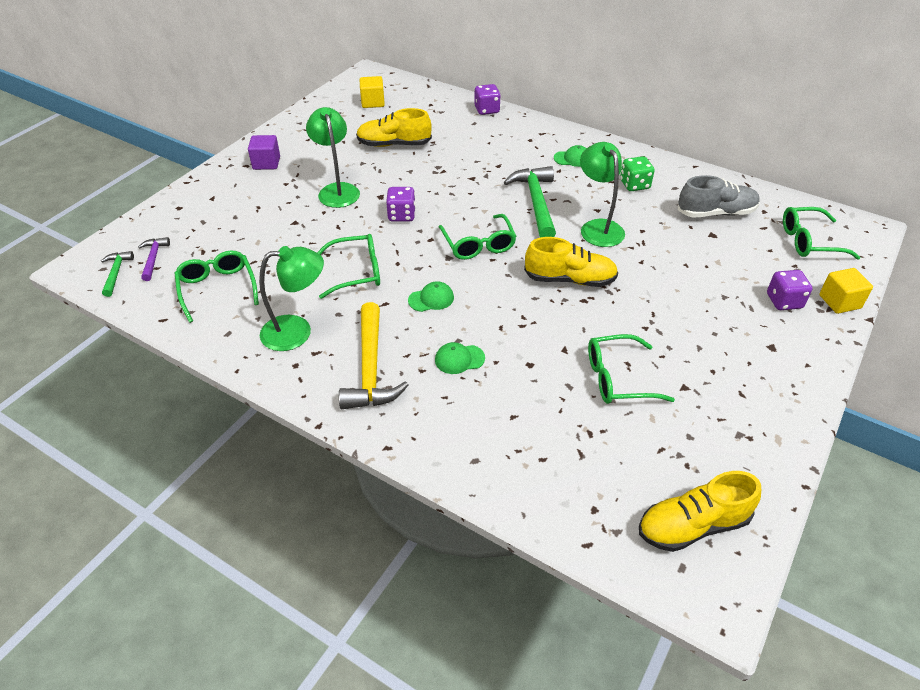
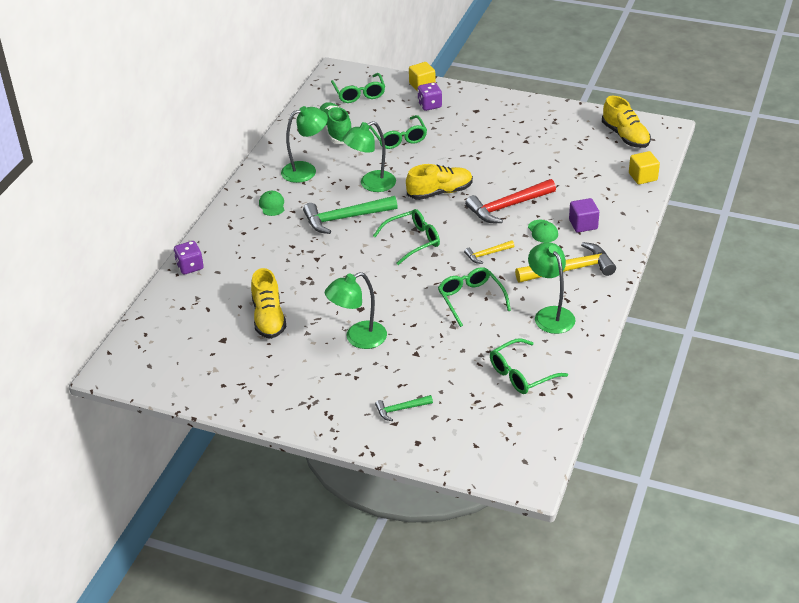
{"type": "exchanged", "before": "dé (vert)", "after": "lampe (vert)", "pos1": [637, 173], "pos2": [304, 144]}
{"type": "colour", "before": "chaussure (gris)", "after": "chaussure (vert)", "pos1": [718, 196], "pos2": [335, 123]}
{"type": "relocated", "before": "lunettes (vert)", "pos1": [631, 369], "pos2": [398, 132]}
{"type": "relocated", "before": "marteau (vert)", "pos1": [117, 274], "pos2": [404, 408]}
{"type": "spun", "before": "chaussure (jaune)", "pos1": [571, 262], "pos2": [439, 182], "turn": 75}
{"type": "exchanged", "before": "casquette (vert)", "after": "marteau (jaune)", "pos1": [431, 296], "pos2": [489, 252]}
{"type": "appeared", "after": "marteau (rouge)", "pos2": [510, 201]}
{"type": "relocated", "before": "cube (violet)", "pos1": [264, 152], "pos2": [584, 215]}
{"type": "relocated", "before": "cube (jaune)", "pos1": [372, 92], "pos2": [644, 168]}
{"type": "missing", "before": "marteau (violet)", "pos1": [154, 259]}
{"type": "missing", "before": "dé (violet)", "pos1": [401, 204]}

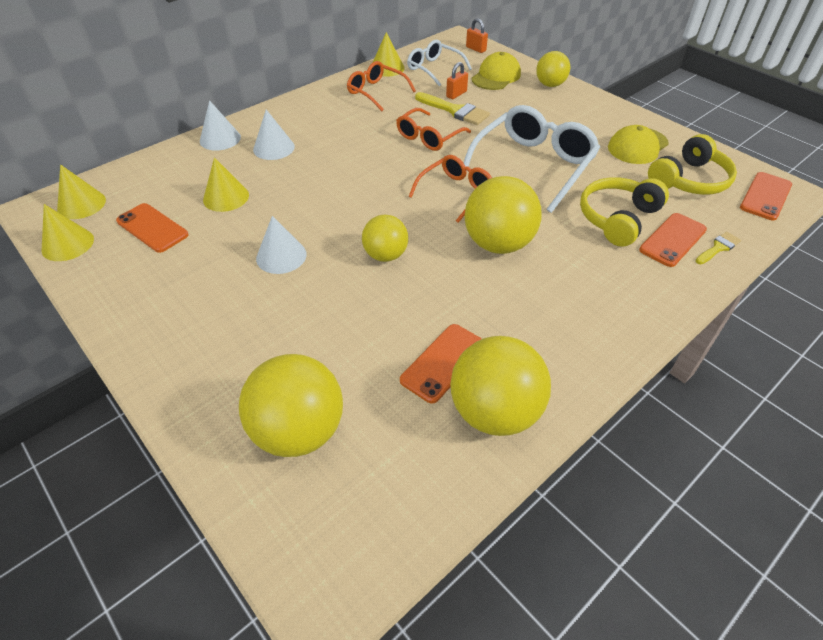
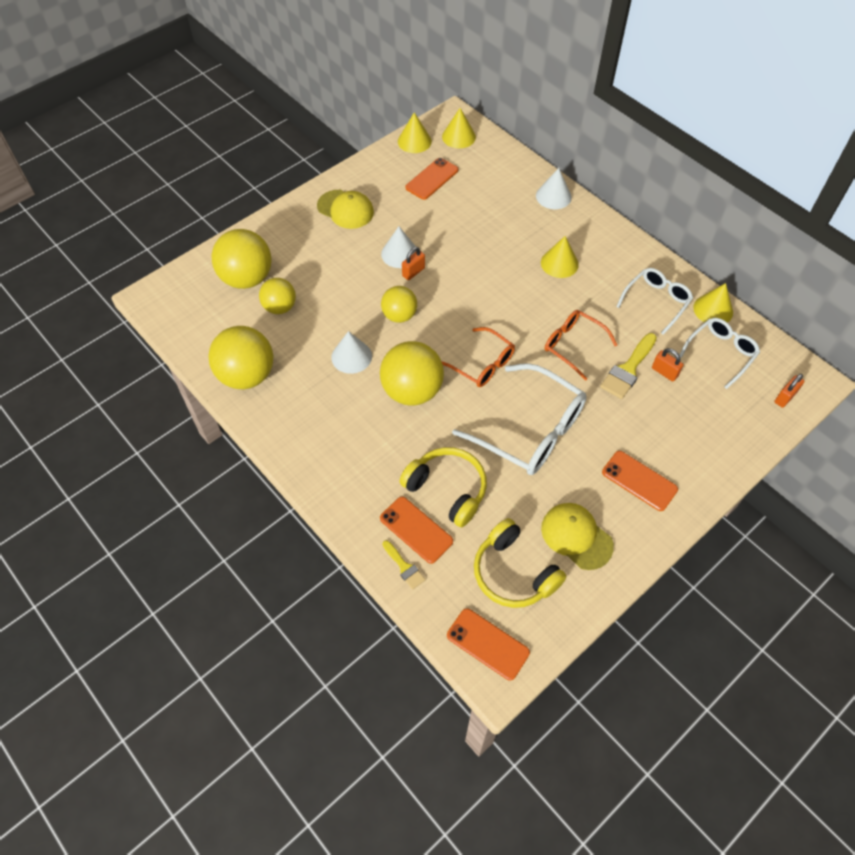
{"type": "relocated", "before": "balle (jaune)", "pos1": [553, 69], "pos2": [277, 296]}
{"type": "relocated", "before": "casquette (jaune)", "pos1": [496, 71], "pos2": [345, 209]}
{"type": "relocated", "before": "cône (blanc)", "pos1": [274, 135], "pos2": [351, 352]}
{"type": "appeared", "after": "cadenas (orange)", "pos2": [413, 263]}
{"type": "relocated", "before": "cône (jaune)", "pos1": [226, 184], "pos2": [560, 257]}
{"type": "relocated", "before": "téléphone (orange)", "pos1": [441, 364], "pos2": [640, 481]}
{"type": "colour", "before": "lunettes (orange)", "after": "lunettes (blanc)", "pos1": [381, 86], "pos2": [654, 301]}

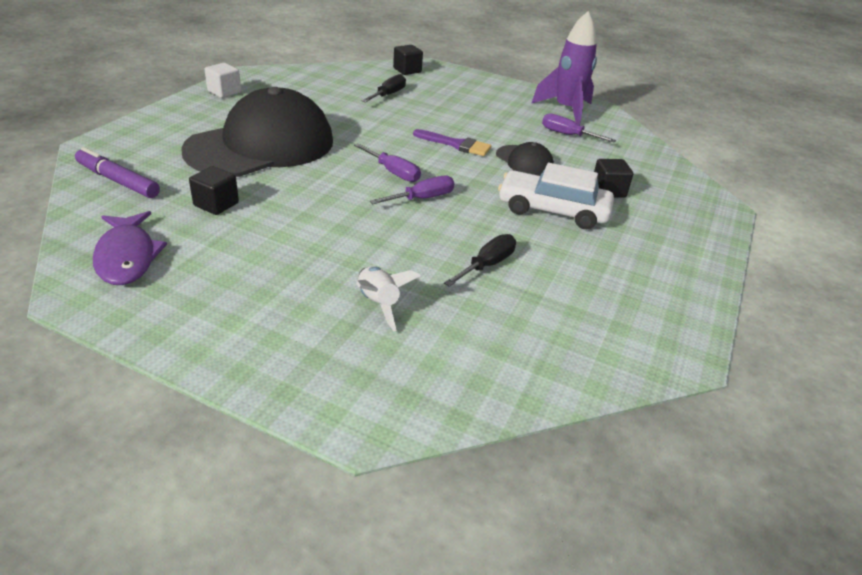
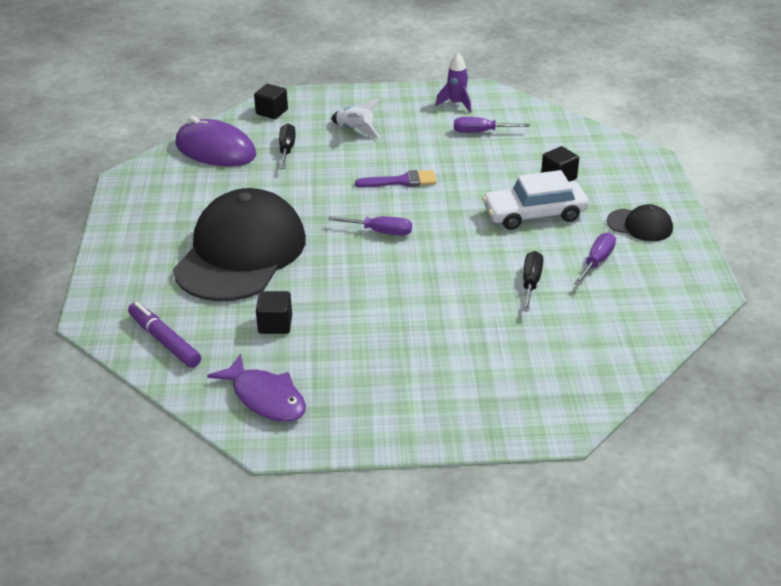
{"type": "spun", "before": "feutre (violet)", "pos1": [117, 172], "pos2": [164, 335], "turn": 45}
{"type": "appeared", "after": "souris (violet)", "pos2": [216, 141]}
{"type": "relocated", "before": "fusée (blanc)", "pos1": [388, 298], "pos2": [356, 118]}
{"type": "size", "before": "fusée (violet)", "pos1": [564, 68], "pos2": [453, 83], "scale": 0.57}
{"type": "relocated", "before": "tournevis (violet)", "pos1": [412, 190], "pos2": [595, 259]}
{"type": "relocated", "before": "casquette (noir)", "pos1": [525, 159], "pos2": [640, 222]}
{"type": "missing", "before": "cube (blanc)", "pos1": [223, 80]}

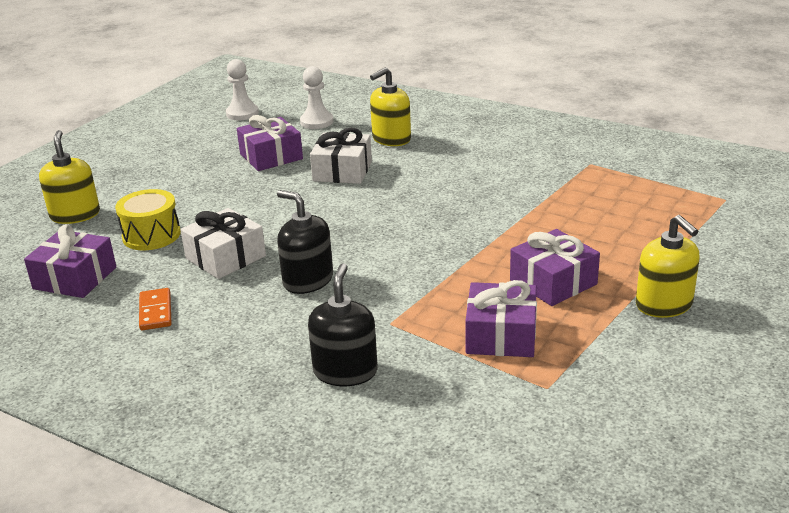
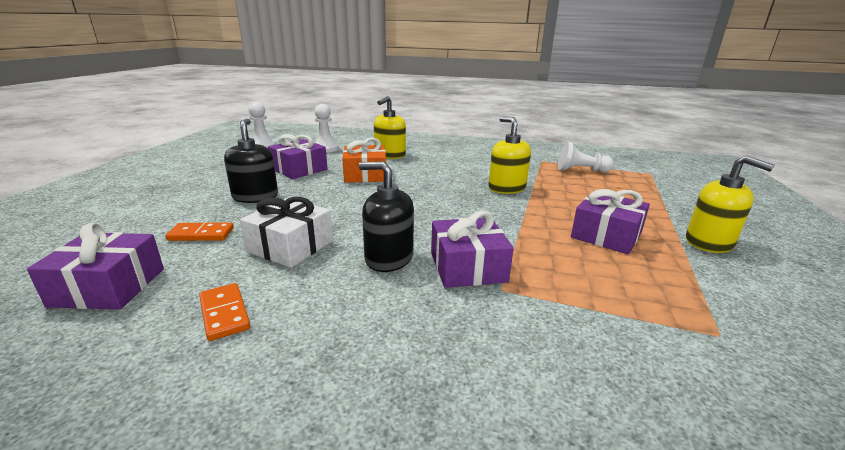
{"type": "exchanged", "before": "tambour (jaune)", "after": "domino (orange)", "pos1": [148, 219], "pos2": [199, 232]}
{"type": "relocated", "before": "distributeur de savon (noir)", "pos1": [343, 324], "pos2": [251, 161]}
{"type": "colour", "before": "cadeau (blanc)", "after": "cadeau (orange)", "pos1": [341, 156], "pos2": [364, 160]}
{"type": "relocated", "before": "cadeau (violet)", "pos1": [501, 318], "pos2": [472, 249]}
{"type": "relocated", "before": "distributeur de savon (jaune)", "pos1": [69, 177], "pos2": [510, 155]}
{"type": "appeared", "after": "pion (blanc)", "pos2": [586, 157]}

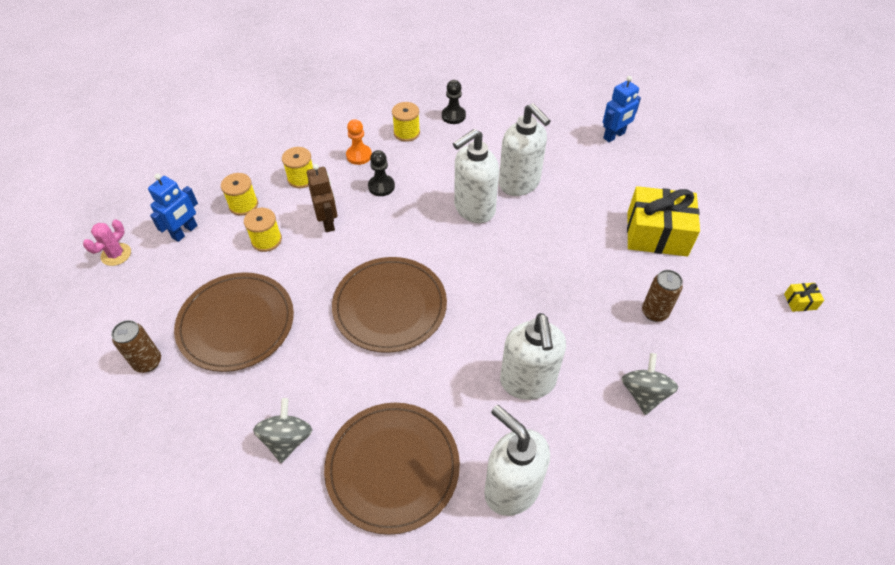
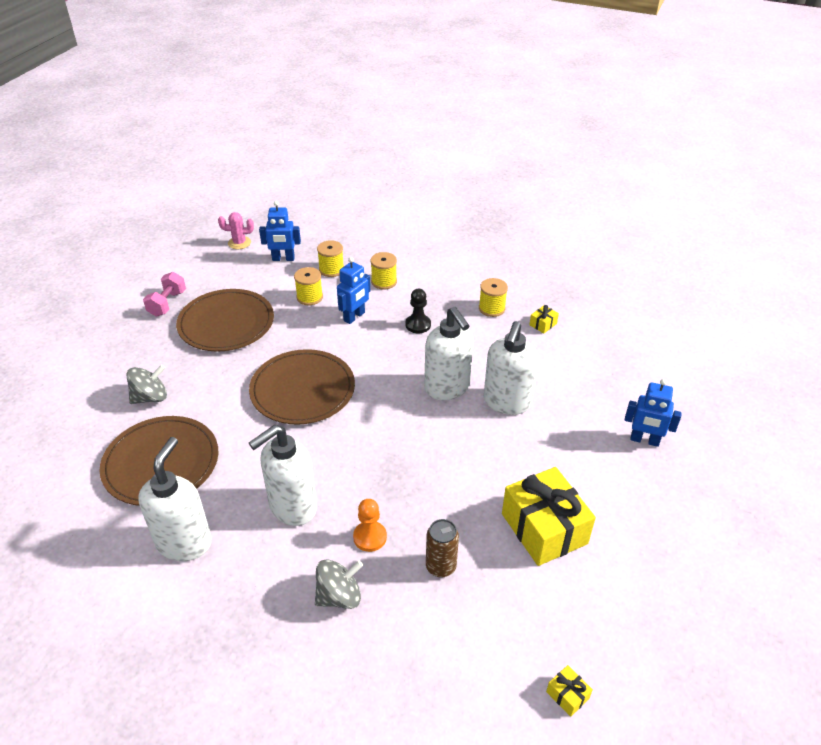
{"type": "exchanged", "before": "canette (marron)", "after": "haltère (rose)", "pos1": [136, 346], "pos2": [164, 294]}
{"type": "colour", "before": "robot (marron)", "after": "robot (bleu)", "pos1": [322, 198], "pos2": [353, 290]}
{"type": "relocated", "before": "pion (orange)", "pos1": [359, 142], "pos2": [370, 525]}
{"type": "spun", "before": "distributeur de savon (blanc)", "pos1": [476, 176], "pos2": [448, 353], "turn": -135}
{"type": "exchanged", "before": "pion (noir)", "after": "cadeau (jaune)", "pos1": [454, 102], "pos2": [544, 319]}

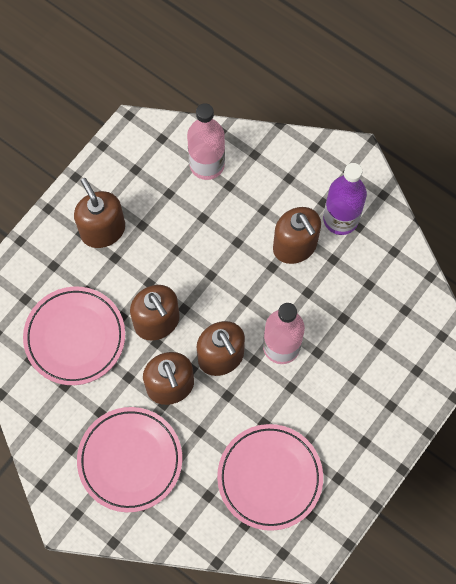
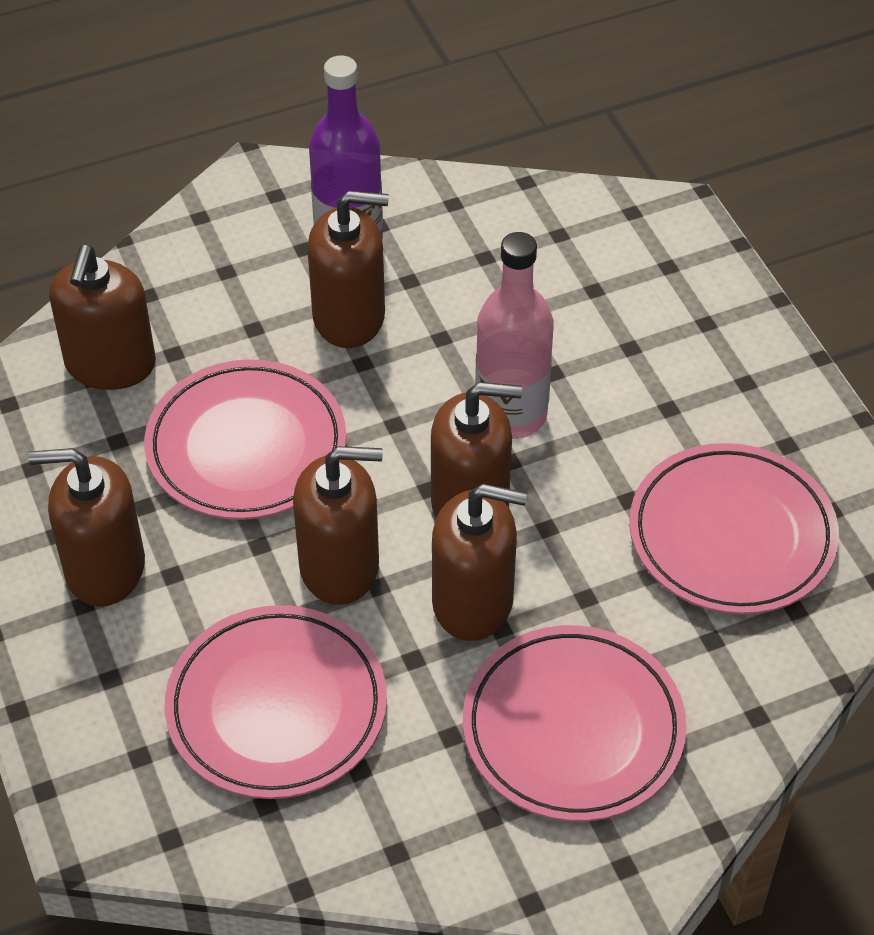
{"type": "exchanged", "before": "bouteille (rose)", "after": "distributeur de savon (marron)", "pos1": [206, 141], "pos2": [102, 317]}
{"type": "appeared", "after": "assiette (rose)", "pos2": [245, 439]}

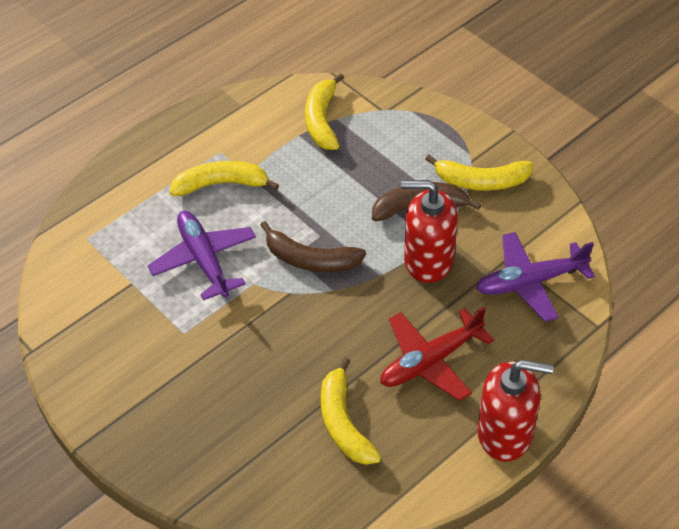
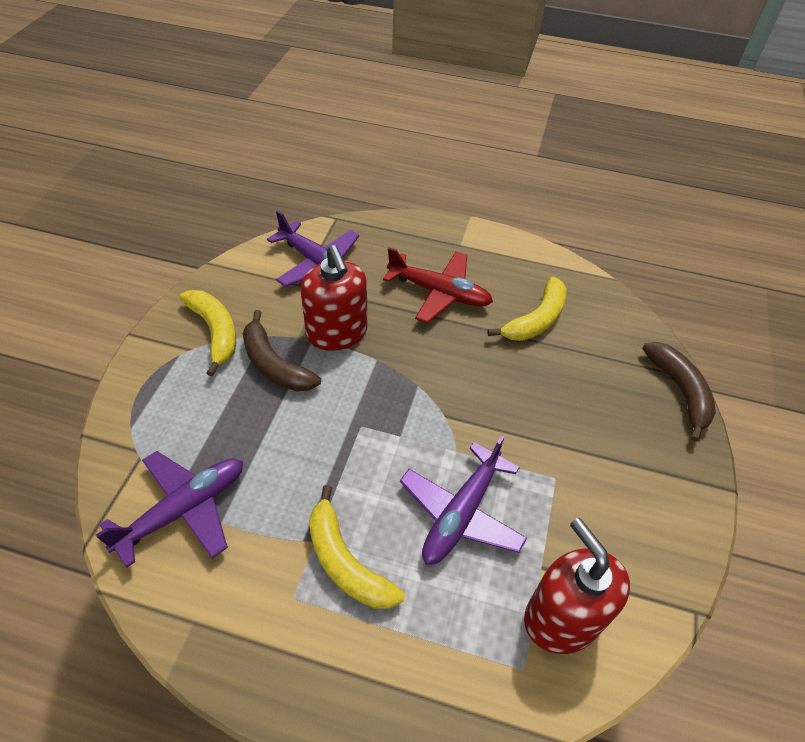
{"type": "exchanged", "before": "banane (jaune)", "after": "avion (violet)", "pos1": [324, 111], "pos2": [169, 509]}
{"type": "relocated", "before": "distributeur de savon (rouge)", "pos1": [515, 411], "pos2": [577, 586]}
{"type": "relocated", "before": "banane (marron)", "pos1": [313, 246], "pos2": [679, 392]}

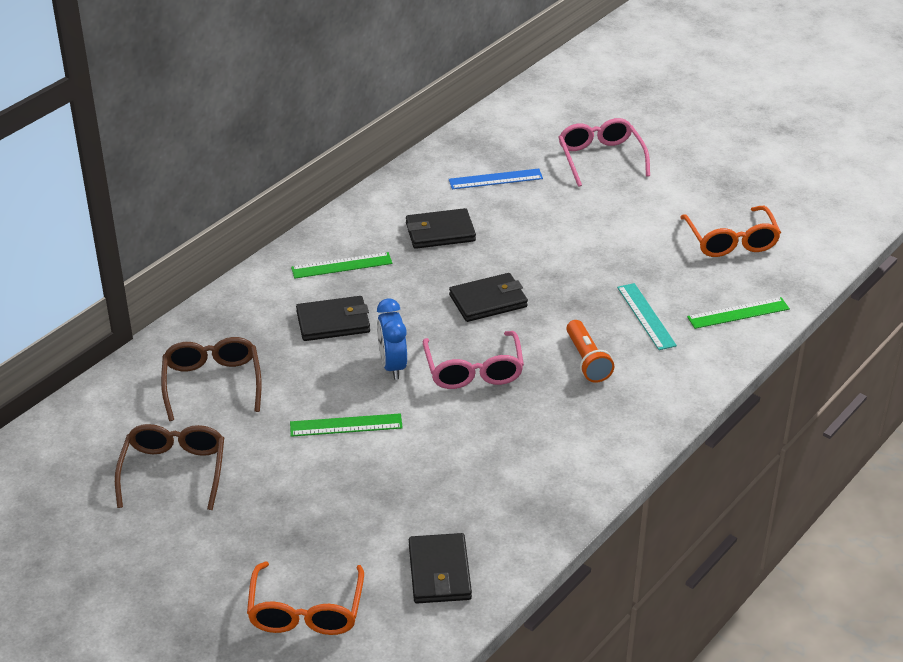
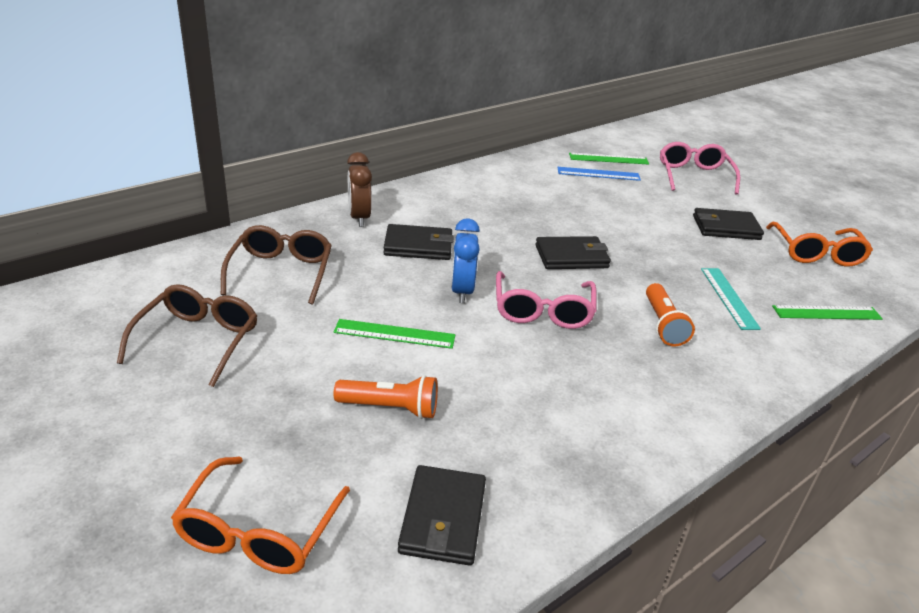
{"type": "appeared", "after": "lampe de poche (orange)", "pos2": [386, 397]}
{"type": "appeared", "after": "réveil (marron)", "pos2": [359, 189]}
{"type": "relocated", "before": "règle (vert)", "pos1": [341, 265], "pos2": [609, 159]}
{"type": "relocated", "before": "portefeuille (noir)", "pos1": [441, 228], "pos2": [728, 224]}

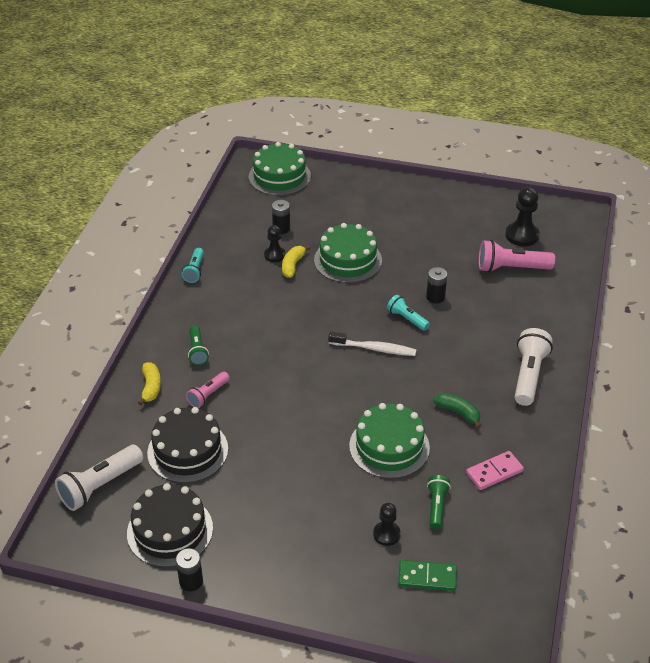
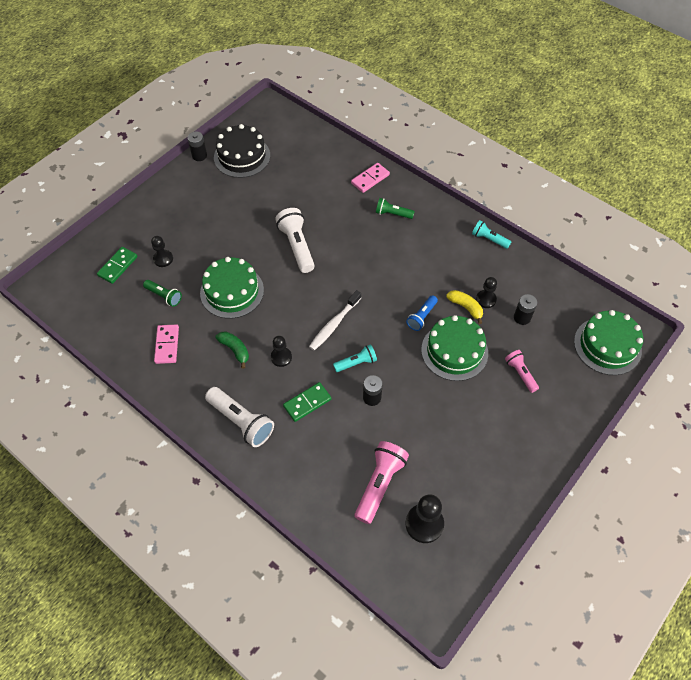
{"type": "spun", "before": "banane (vert)", "pos1": [457, 410], "pos2": [232, 350], "turn": -105}
{"type": "appeared", "after": "pion (noir)", "pos2": [281, 351]}
{"type": "relocated", "before": "lampe de poche (blanc)", "pos1": [99, 478], "pos2": [295, 240]}
{"type": "appeared", "after": "domino (vert)", "pos2": [307, 402]}
{"type": "exchanged", "before": "banane (jaune)", "after": "domino (rose)", "pos1": [149, 383], "pos2": [370, 178]}
{"type": "appeared", "after": "lampe de poche (bleu)", "pos2": [422, 313]}
{"type": "relocated", "before": "lampe de poche (rose)", "pos1": [208, 390], "pos2": [522, 371]}
{"type": "missing", "before": "gâteau (noir)", "pos1": [187, 445]}

